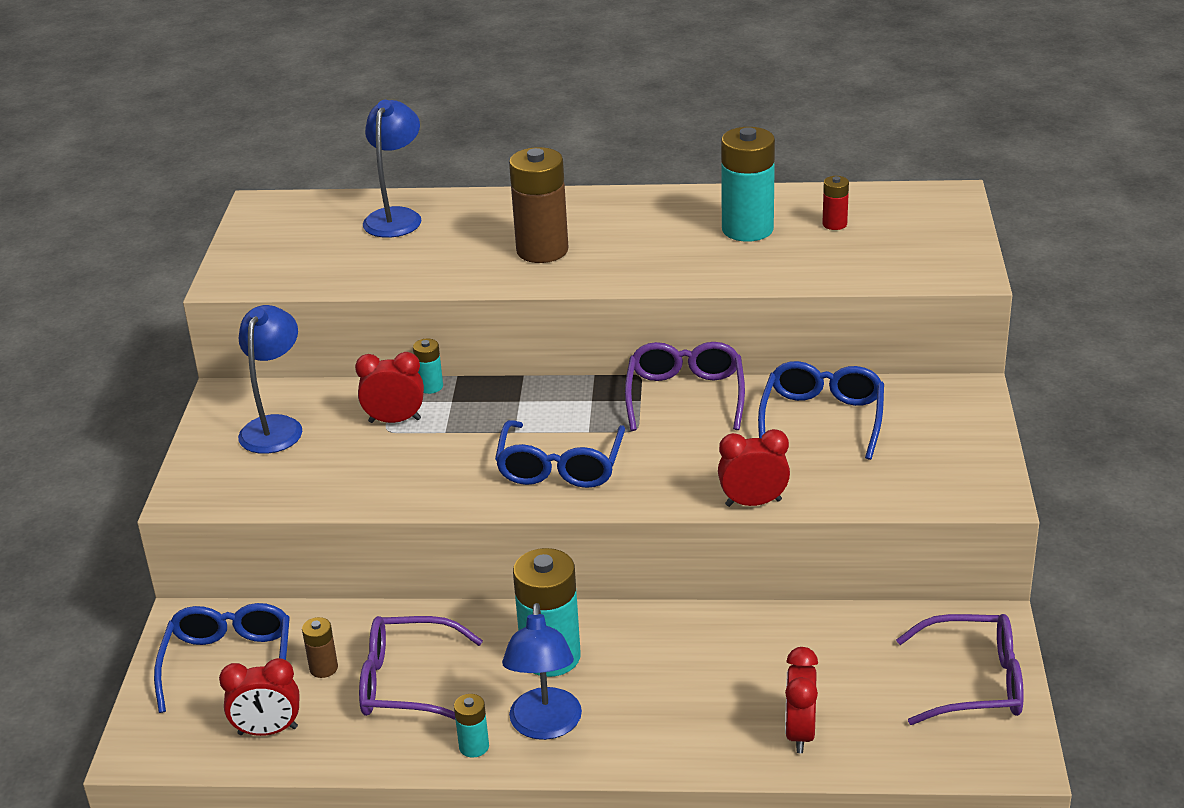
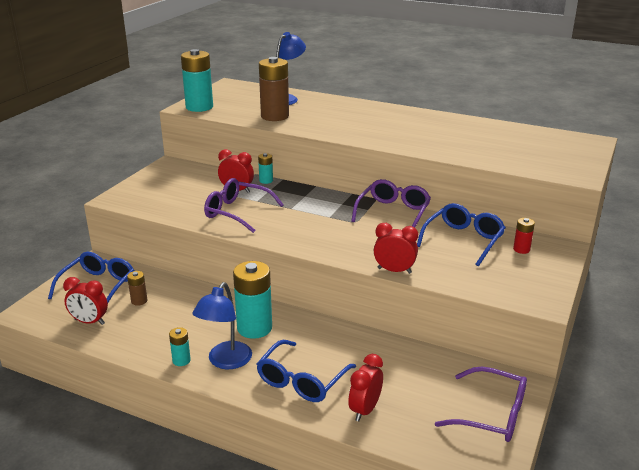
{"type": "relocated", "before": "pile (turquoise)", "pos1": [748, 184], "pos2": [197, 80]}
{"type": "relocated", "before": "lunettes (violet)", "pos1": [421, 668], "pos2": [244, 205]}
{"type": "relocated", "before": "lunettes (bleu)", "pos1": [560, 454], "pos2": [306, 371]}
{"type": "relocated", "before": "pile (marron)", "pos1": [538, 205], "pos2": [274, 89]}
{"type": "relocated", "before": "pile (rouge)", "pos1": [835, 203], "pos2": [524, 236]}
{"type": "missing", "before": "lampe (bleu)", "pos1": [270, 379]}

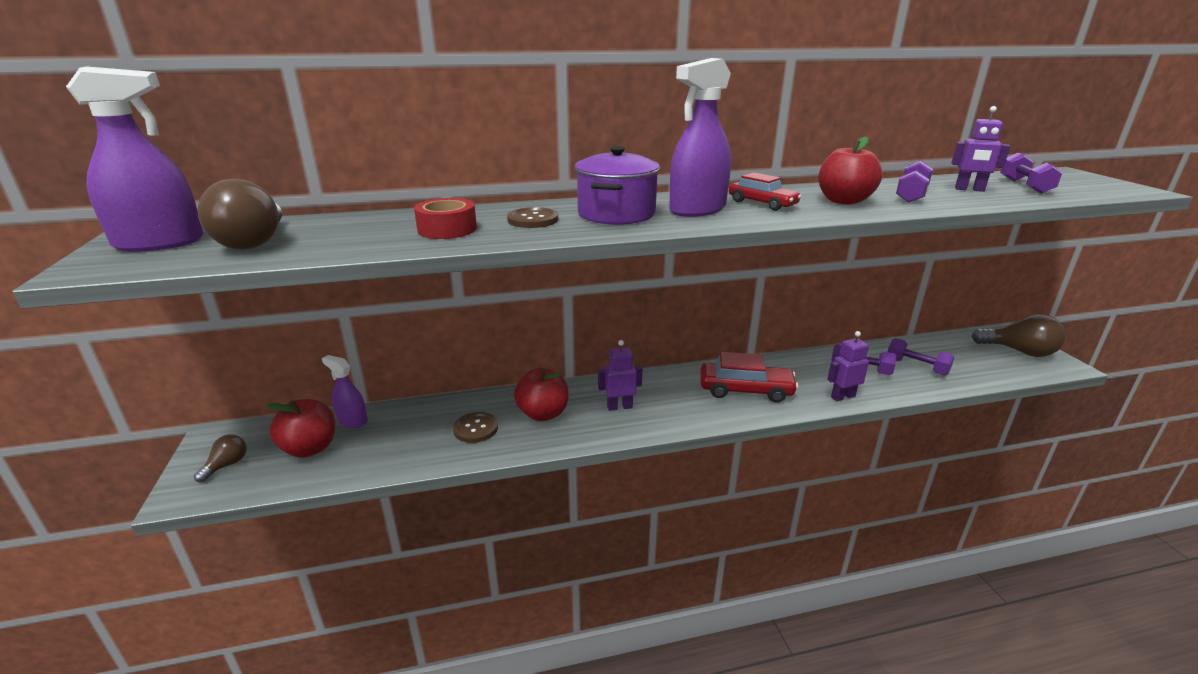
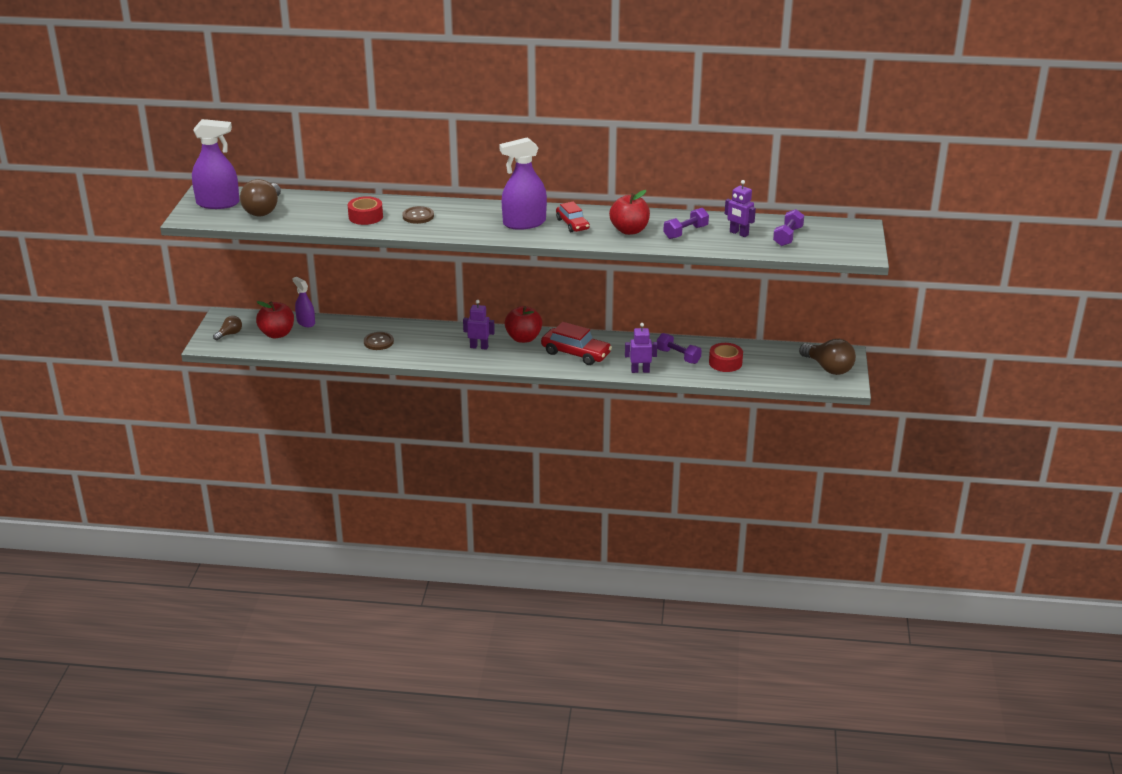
{"type": "relocated", "before": "pomme (rouge)", "pos1": [541, 394], "pos2": [523, 324]}
{"type": "exchanged", "before": "haltère (violet)", "after": "ruban adhésif (rouge)", "pos1": [921, 357], "pos2": [726, 357]}
{"type": "missing", "before": "marmite (violet)", "pos1": [617, 185]}

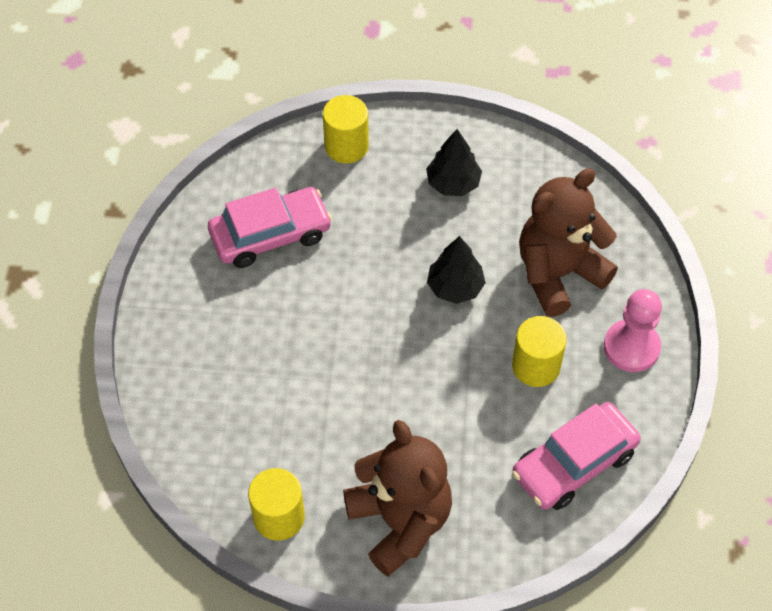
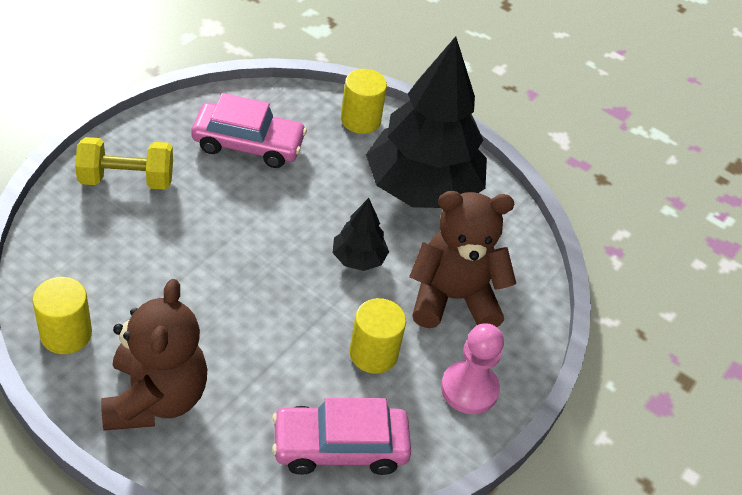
{"type": "appeared", "after": "haltère (jaune)", "pos2": [124, 163]}
{"type": "size", "before": "arbre (noir)", "pos1": [454, 162], "pos2": [426, 122], "scale": 2.28}

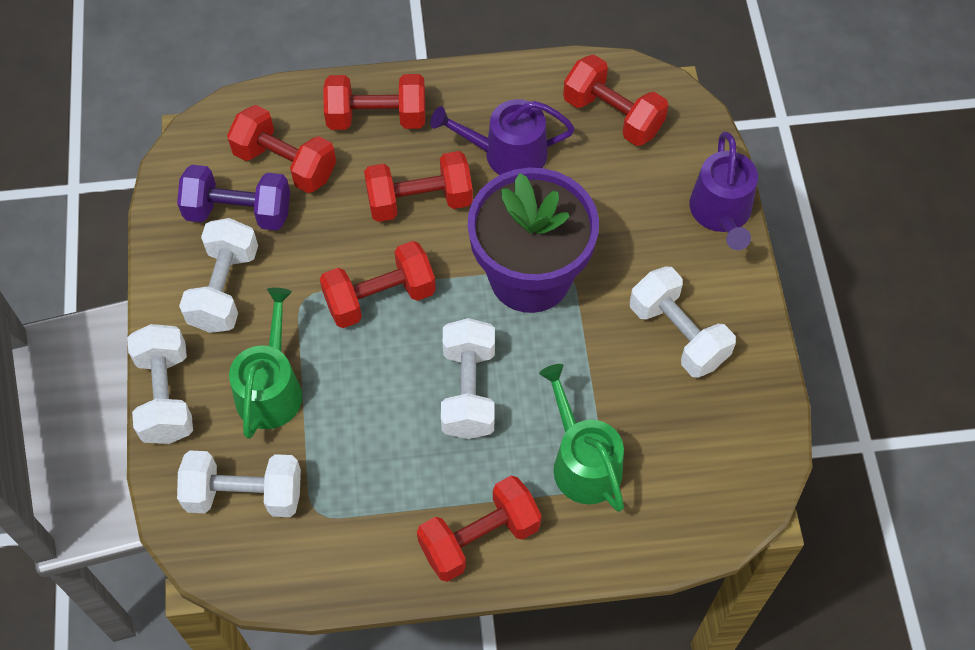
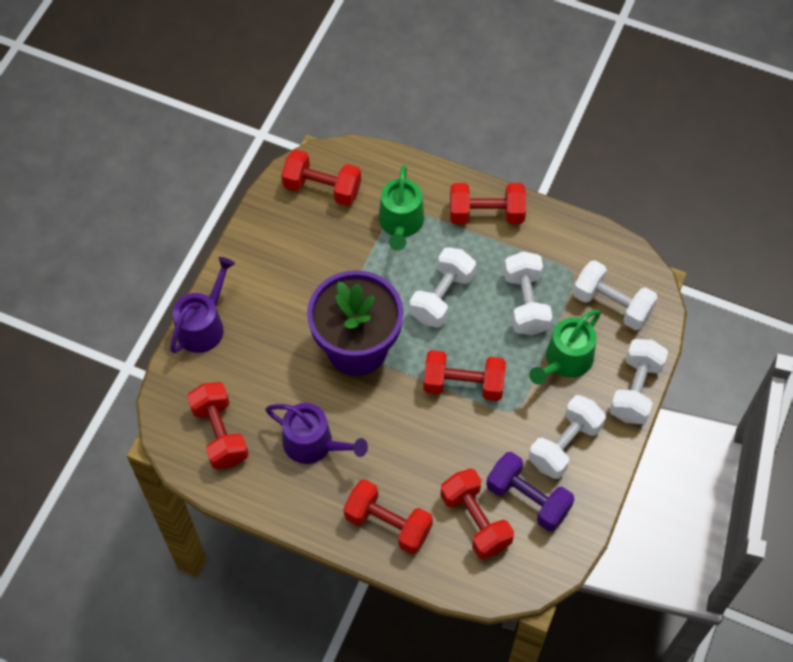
{"type": "relocated", "before": "haltère (rouge)", "pos1": [418, 186], "pos2": [321, 177]}
{"type": "relocated", "before": "haltère (blanc)", "pos1": [683, 322], "pos2": [528, 293]}

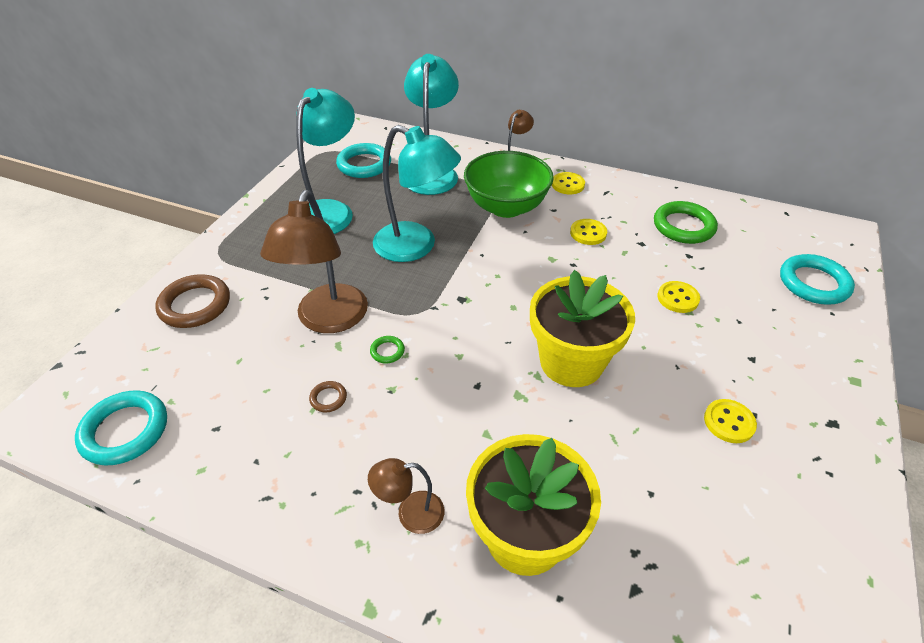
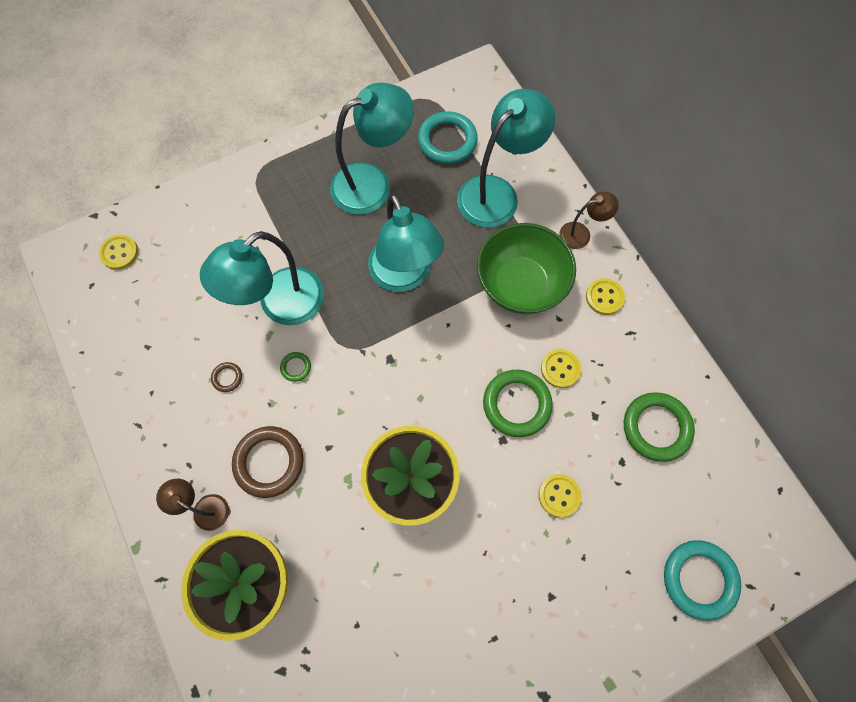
{"type": "relocated", "before": "bouton (jaune)", "pos1": [730, 421], "pos2": [118, 252]}
{"type": "colour", "before": "lampe (marron)", "after": "lampe (turquoise)", "pos1": [314, 261], "pos2": [262, 278]}
{"type": "relocated", "before": "anneau (marron)", "pos1": [192, 301], "pos2": [267, 462]}
{"type": "appeared", "after": "anneau (vert)", "pos2": [518, 403]}
{"type": "missing", "before": "anneau (turquoise)", "pos1": [121, 428]}

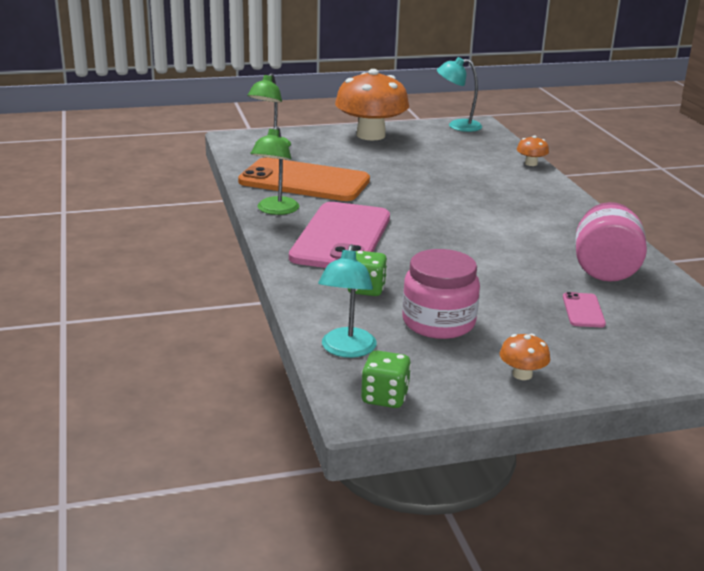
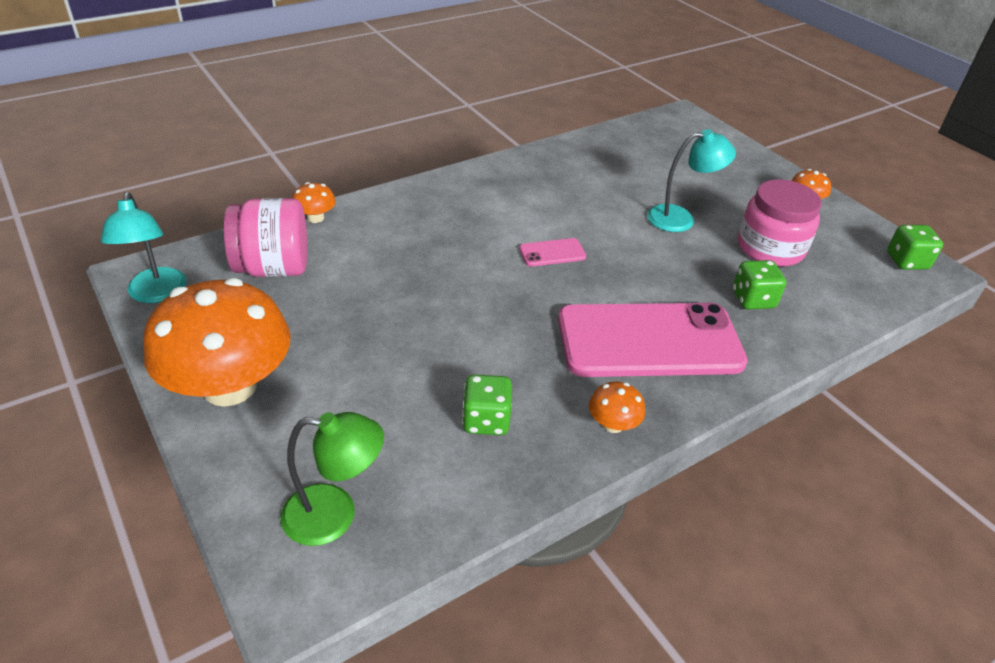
{"type": "relocated", "before": "bocal (rose)", "pos1": [611, 242], "pos2": [265, 237]}
{"type": "exchanged", "before": "téléphone (orange)", "after": "dé (vert)", "pos1": [304, 179], "pos2": [487, 404]}
{"type": "relocated", "before": "téléphone (rose)", "pos1": [584, 309], "pos2": [552, 252]}
{"type": "exchanged", "before": "lampe (vert)", "after": "champignon (orange)", "pos1": [274, 170], "pos2": [617, 407]}
{"type": "relocated", "before": "lampe (turquoise)", "pos1": [347, 301], "pos2": [691, 180]}

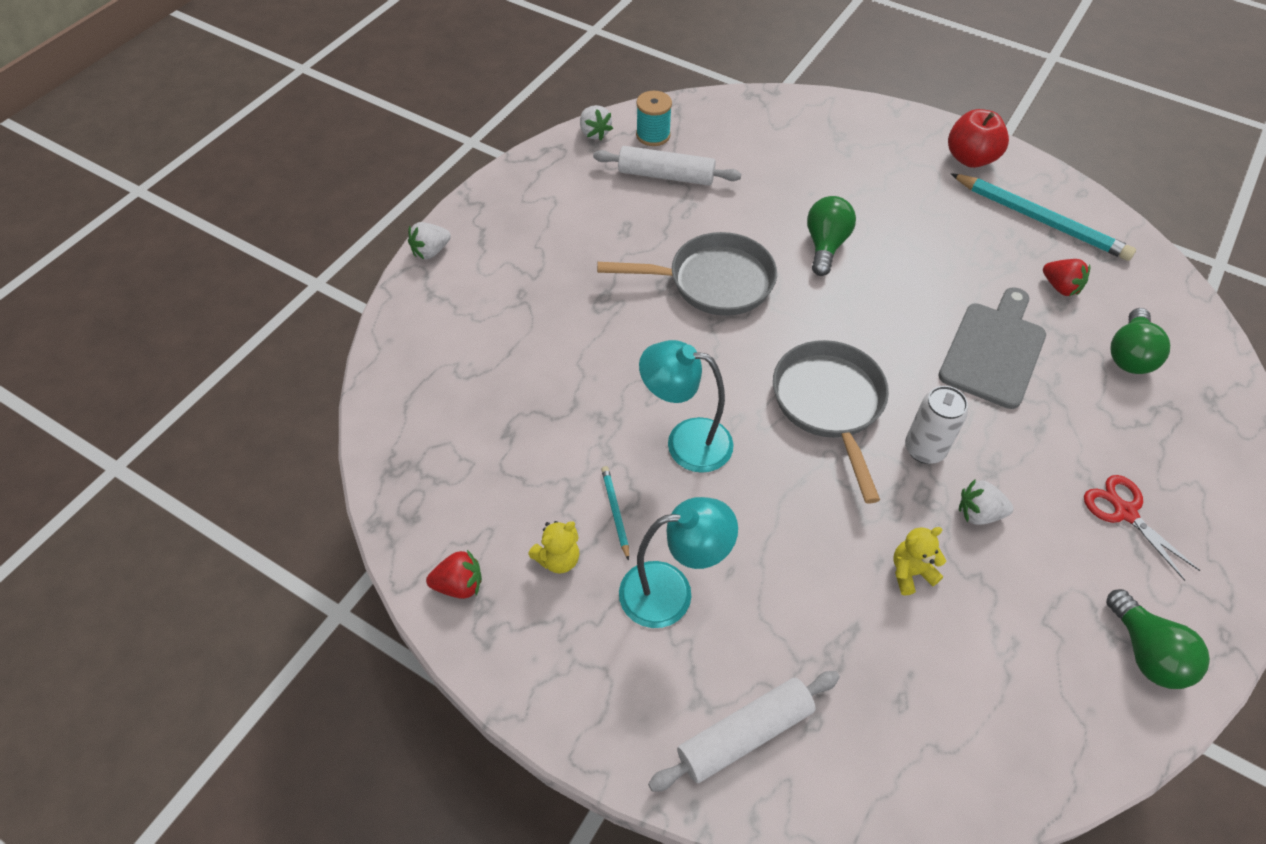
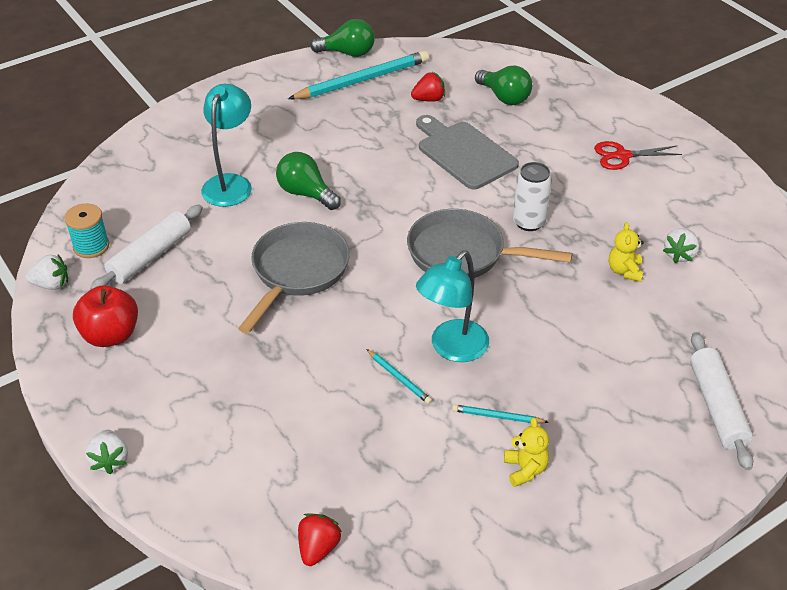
{"type": "relocated", "before": "pomme (rouge)", "pos1": [978, 138], "pos2": [105, 316]}
{"type": "relocated", "before": "lampe (turquoise)", "pos1": [678, 562], "pos2": [226, 145]}
{"type": "relocated", "before": "fraise (rouge)", "pos1": [454, 574], "pos2": [320, 539]}
{"type": "relocated", "before": "ampoule (vert)", "pos1": [1158, 639], "pos2": [342, 38]}
{"type": "appeared", "after": "crayon (turquoise)", "pos2": [399, 376]}
{"type": "relocated", "before": "fraise (blanc)", "pos1": [986, 502], "pos2": [681, 245]}

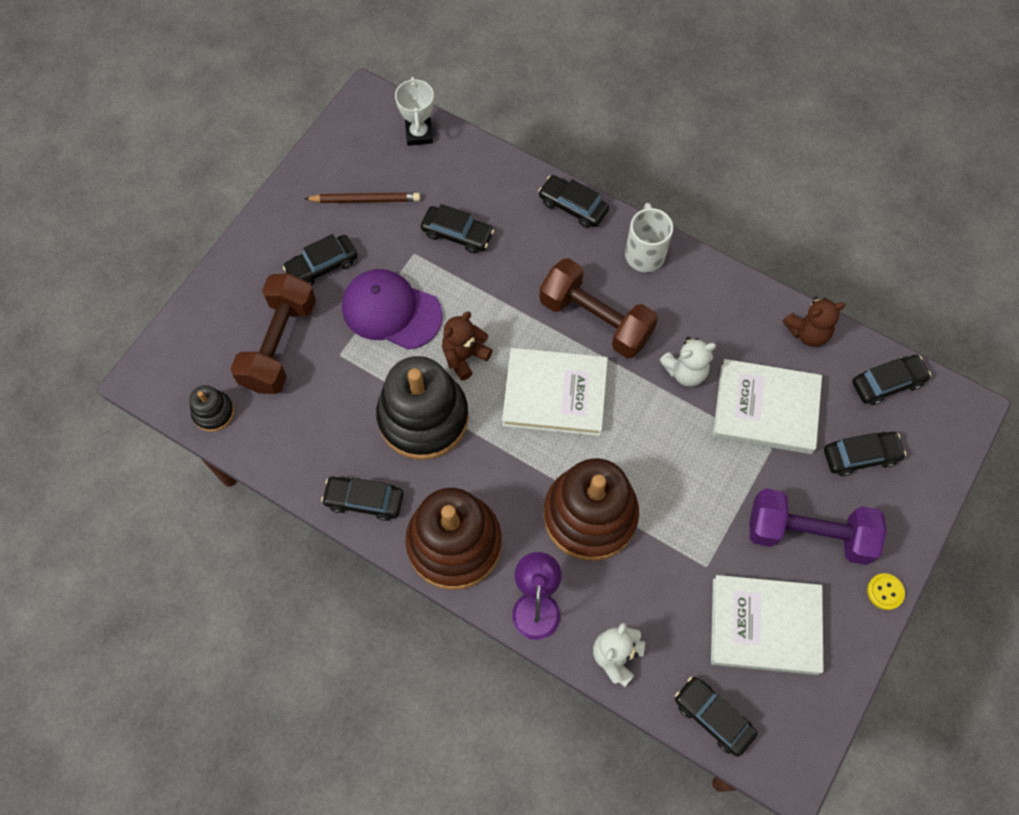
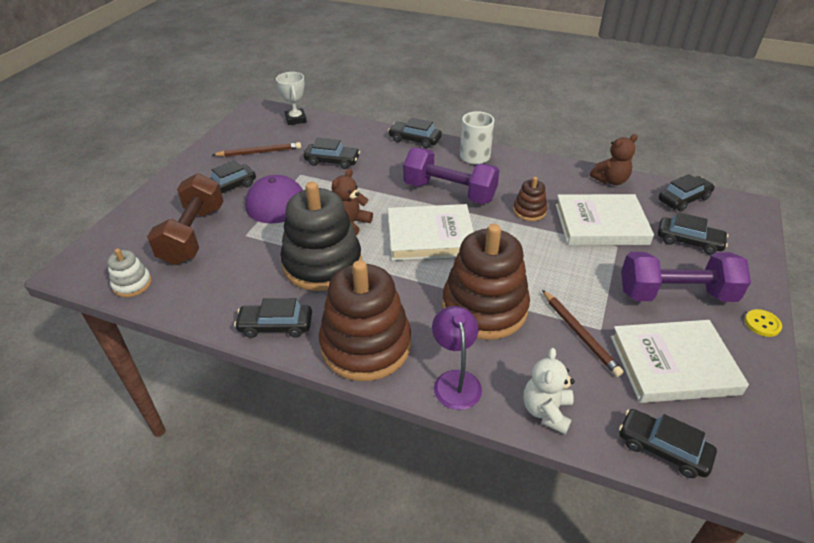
{"type": "colour", "before": "jouet à empiler (noir)", "after": "jouet à empiler (blanc)", "pos1": [211, 408], "pos2": [129, 272]}
{"type": "colour", "before": "haltère (marron)", "after": "haltère (violet)", "pos1": [598, 308], "pos2": [451, 175]}
{"type": "exchanged", "before": "ours en peluche (blanc)", "after": "jouet à empiler (marron)", "pos1": [687, 361], "pos2": [530, 199]}
{"type": "appeared", "after": "crayon (marron)", "pos2": [583, 333]}
{"type": "spun", "before": "voiture (noir)", "pos1": [865, 454], "pos2": [693, 233], "turn": 45}

